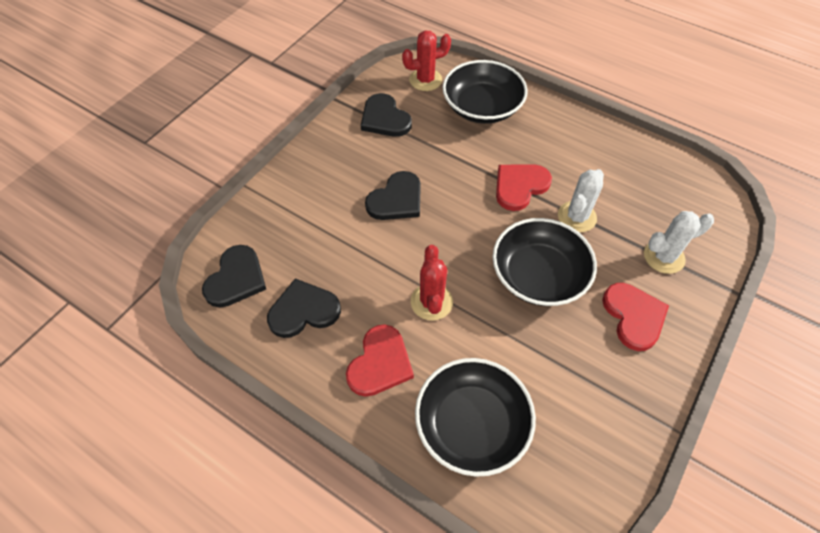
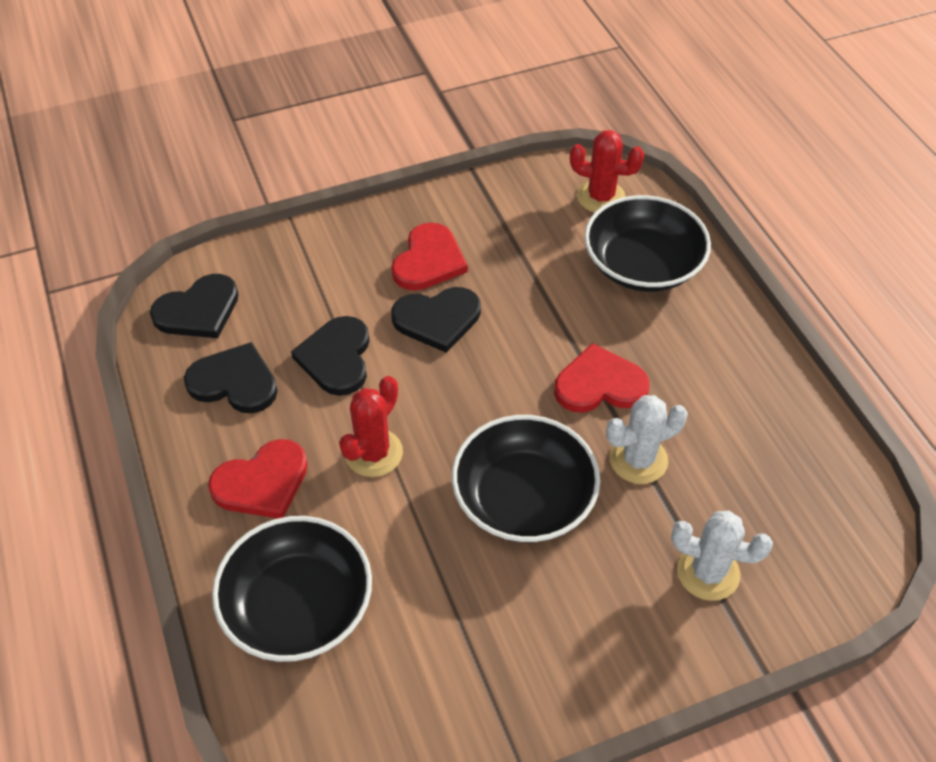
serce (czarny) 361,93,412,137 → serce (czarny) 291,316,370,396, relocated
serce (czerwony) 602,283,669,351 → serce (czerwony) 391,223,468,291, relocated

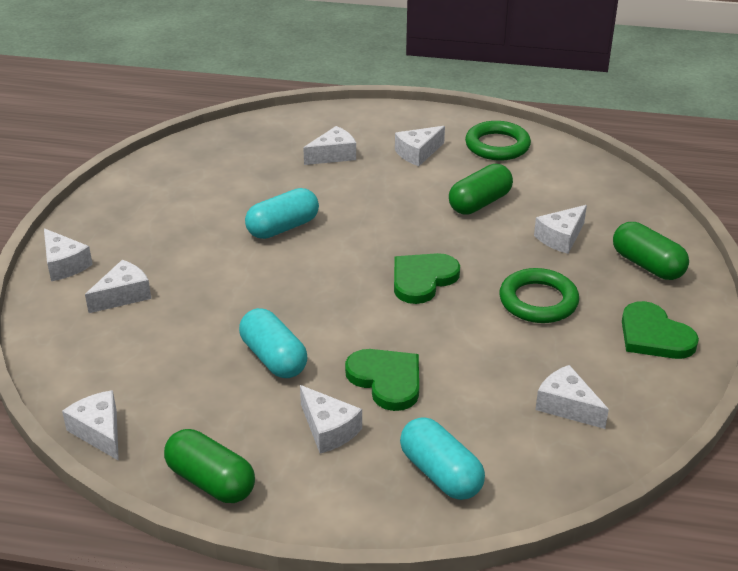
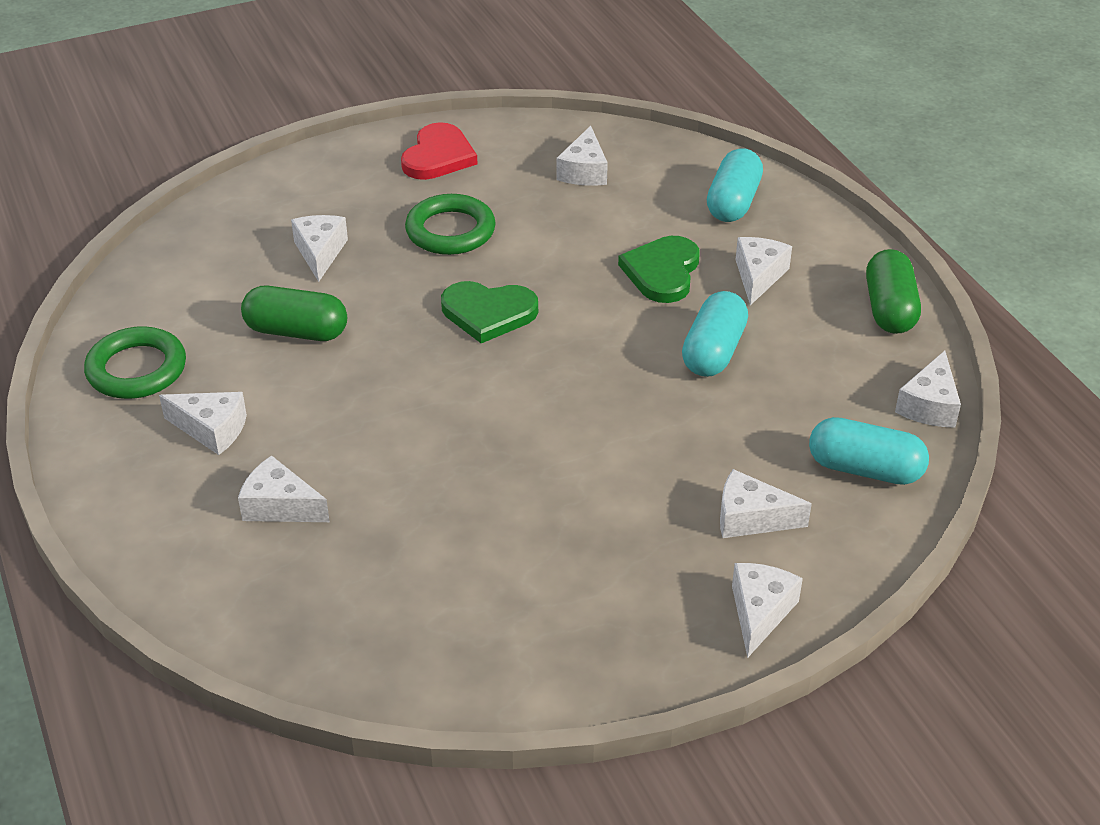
kapsułka (turkusowy) 245,188,319,239 → kapsułka (turkusowy) 809,417,929,485, relocated
ser (biały) 534,205,587,254 → ser (biały) 291,215,348,282, 105 degrees counterclockwise
kapsułka (zielony) 613,222,689,280 → -
serce (zielony) 622,301,699,359 → serce (czerwony) 401,122,477,180

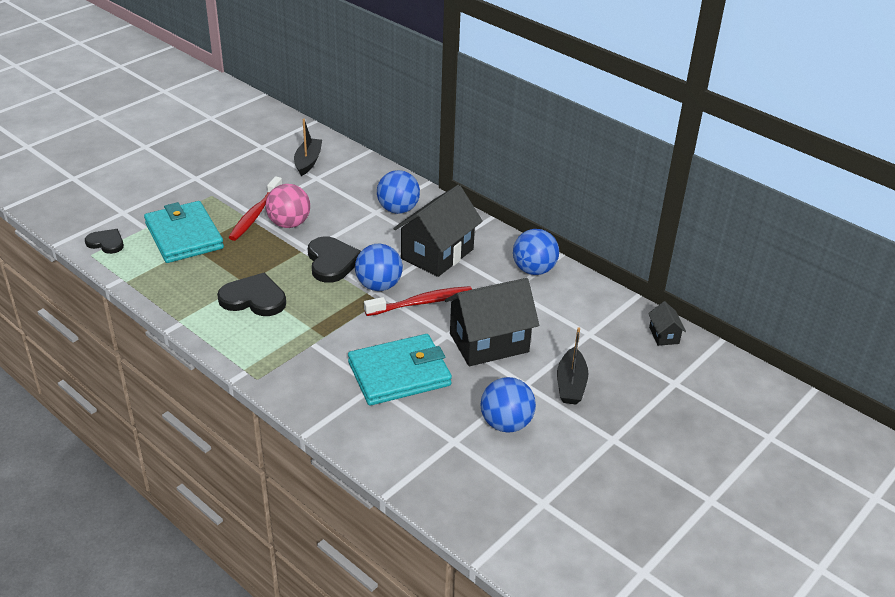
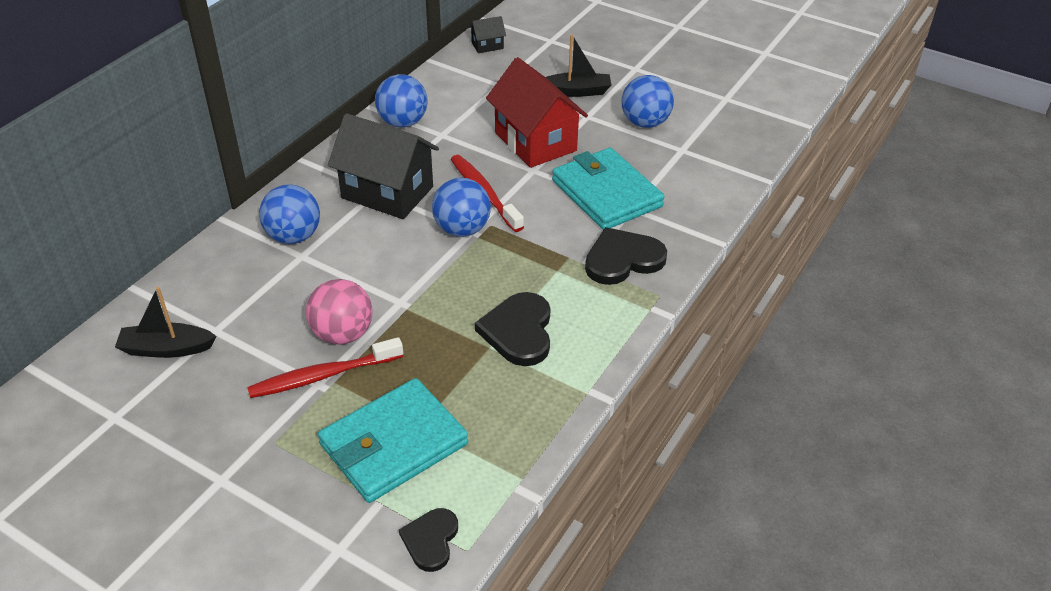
szczoteczka do zębów (czerwony) 228,176,282,241 → szczoteczka do zębów (czerwony) 247,337,403,398, 150 degrees clockwise
serce (czarny) 308,236,361,283 → serce (czarny) 585,227,667,285, relocated
domek (czarny) 445,278,539,366 → domek (czerwony) 486,57,588,168

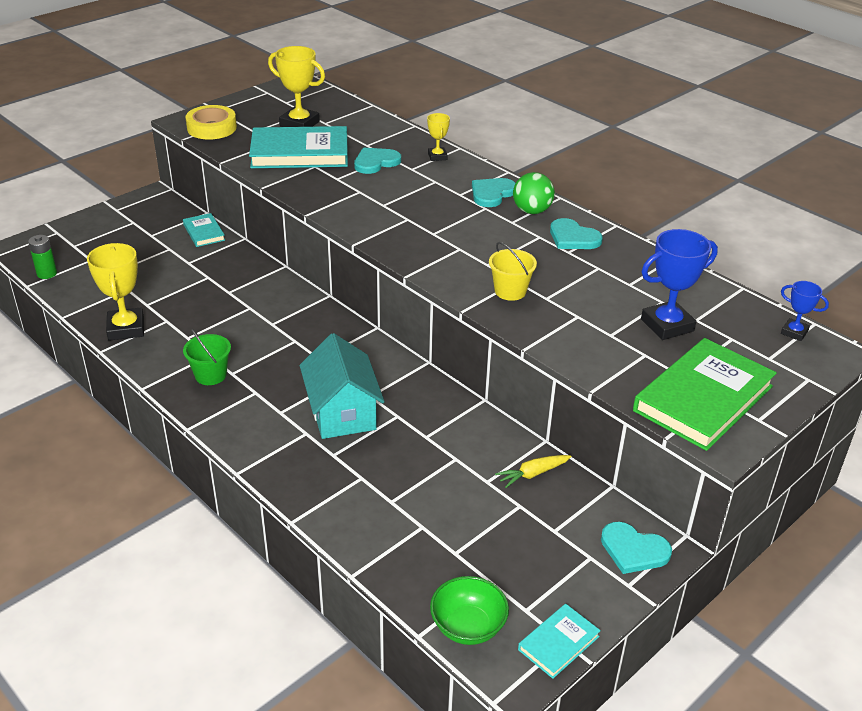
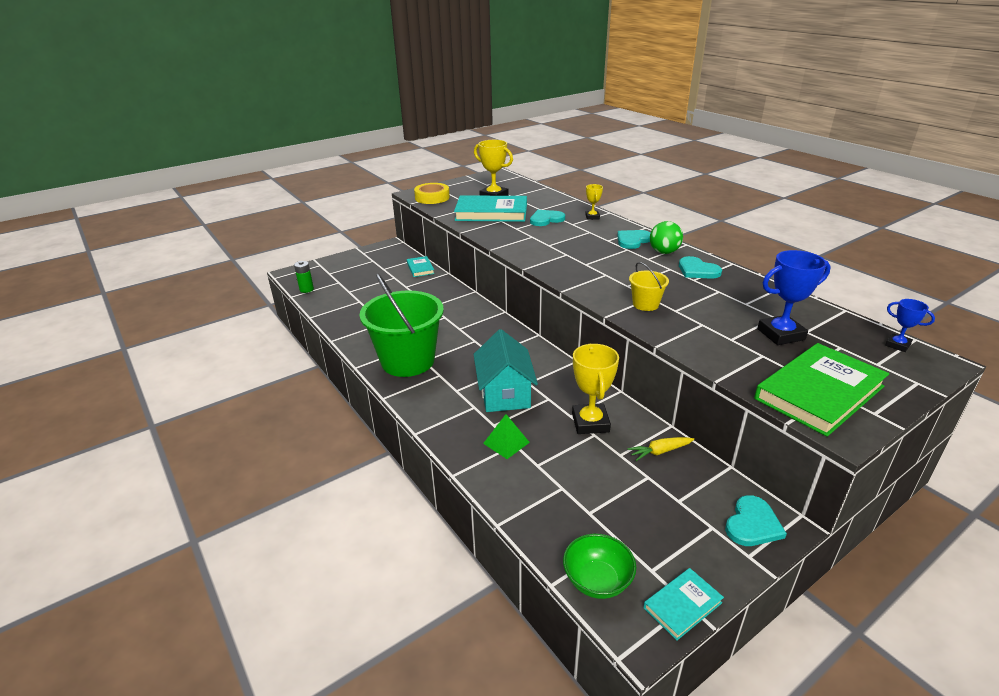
puchar (żółty) 87,243,144,341 → puchar (żółty) 572,344,619,434, relocated
wiadro (zielony) 183,329,231,385 → wiadro (zielony) 359,273,444,377, x2.23
serce (turkusowy) 601,522,672,574 → serce (turkusowy) 725,495,787,546, 90 degrees counterclockwise
- → piramida (zielony) 483,414,530,459

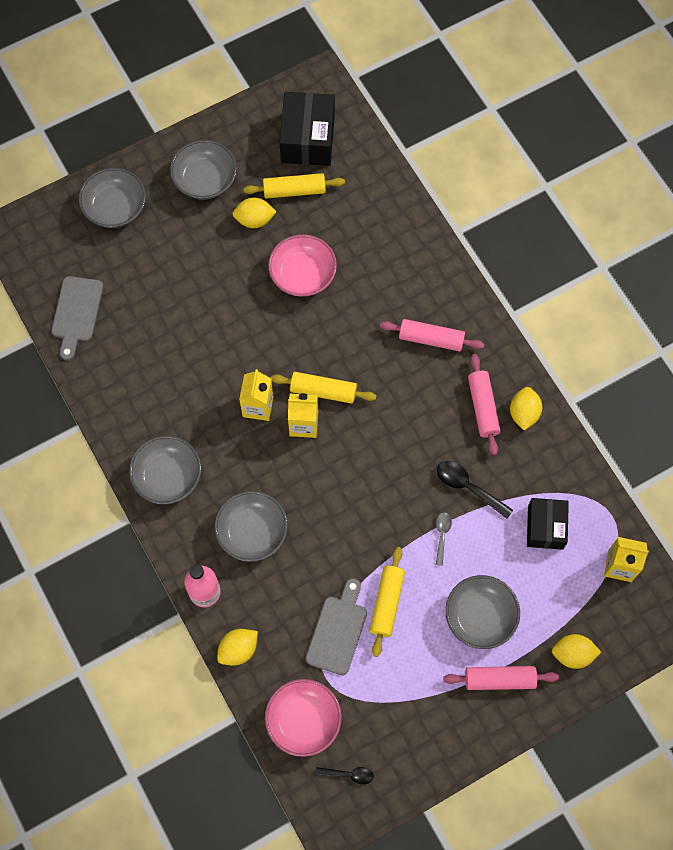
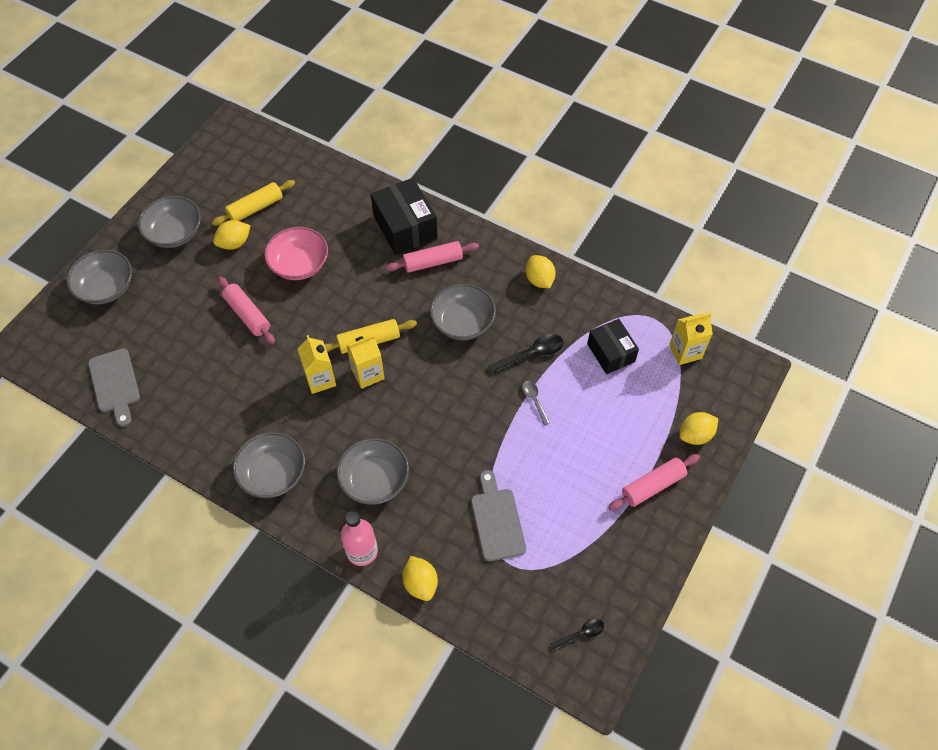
pudełko (czarny) 279,92,335,166 → pudełko (czarny) 371,178,438,255, relocated
wałek do ciasta (różowy) 468,354,501,455 → wałek do ciasta (różowy) 218,277,275,344, relocated
łyżka (czarny) 437,461,513,519 → łyżka (czarny) 488,334,564,374, 150 degrees clockwise
wałek do ciasta (żółty) 370,547,405,657 → -
miska (szary) 445,575,520,649 → miska (szary) 430,284,496,340, relocated
cytryna (żółty) 217,629,258,666 → cytryna (żółty) 402,556,438,601, 45 degrees counterclockwise
miska (różowy) 265,679,342,757 → -

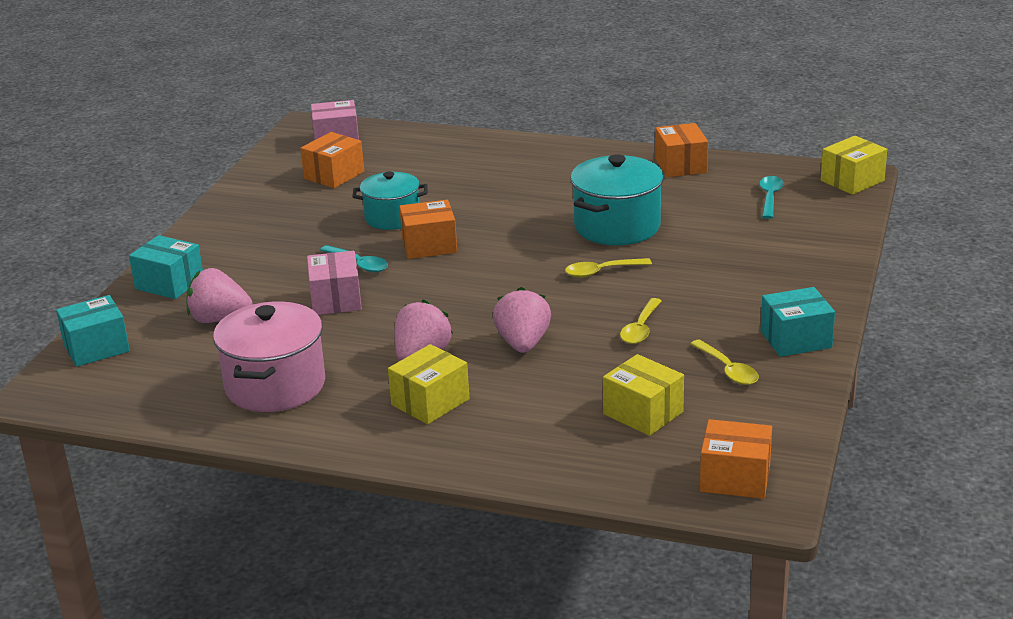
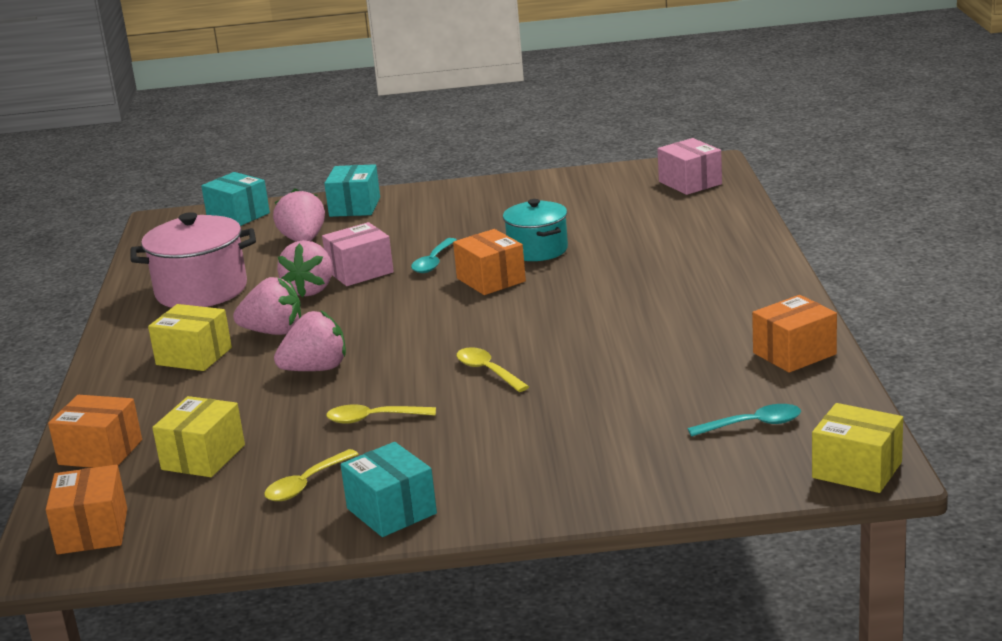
pudełko (pomarańczowy) 300,132,364,188 → pudełko (pomarańczowy) 48,395,142,468, relocated
garnek (turkusowy) 570,155,664,245 → -
- → truskawka (różowy) 277,240,333,297

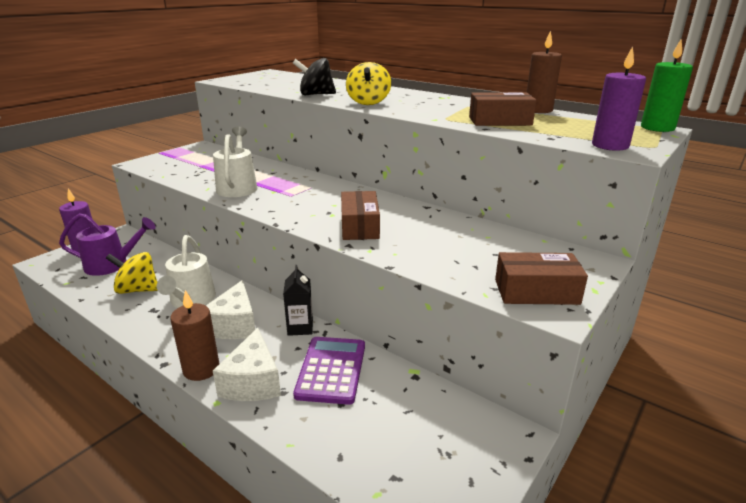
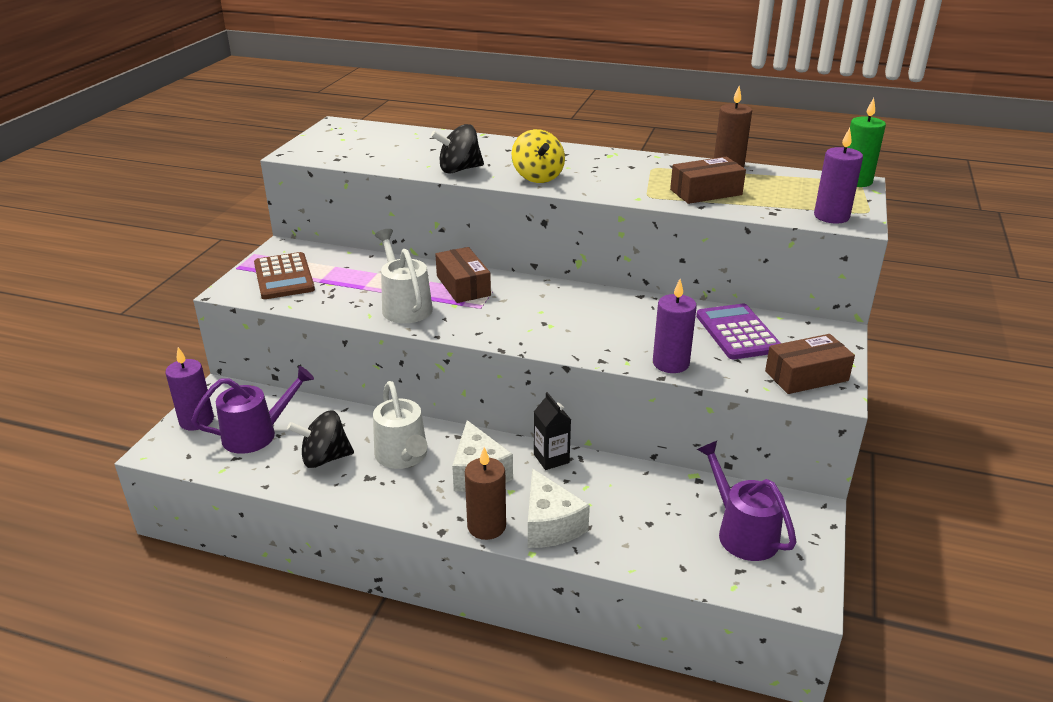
pudełko (brązowy) 341,191,380,240 → pudełko (brązowy) 435,247,491,303, relocated
bączek (żółty) 106,252,158,294 → bączek (czarny) 287,410,354,468
kalkulator (fioletowy) 293,337,365,405 → kalkulator (fioletowy) 696,304,781,359, relocated
- → kalkulator (brązowy) 254,252,315,299
- → świeca (fioletowy) 653,279,697,373
- → konewka (fioletowy) 697,441,796,561

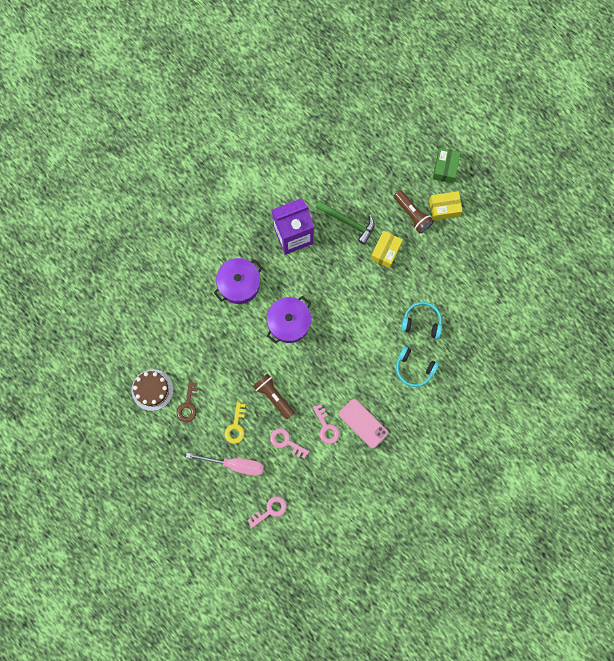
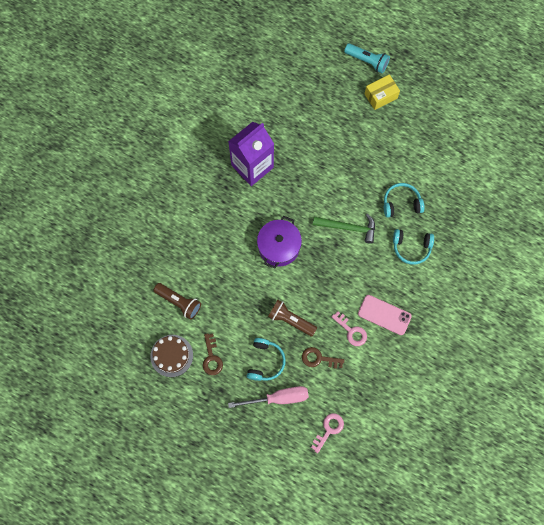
pudełko (zielony) 433,148,461,183 → latarka (turkusowy) 344,43,390,73
latarka (brązowy) 394,190,434,234 → latarka (brązowy) 153,283,201,320, relocated
młotek (zielony) 316,201,375,245 → młotek (zielony) 313,214,375,244, relocated
pudełko (żółty) 371,231,403,268 → -
garnek (fioletowy) 214,258,263,304 → -
klucz (żółty) 224,402,246,444 → słuchawki (turkusowy) 247,338,286,381
klucz (różowy) 270,428,309,458 → klucz (brązowy) 302,347,344,369

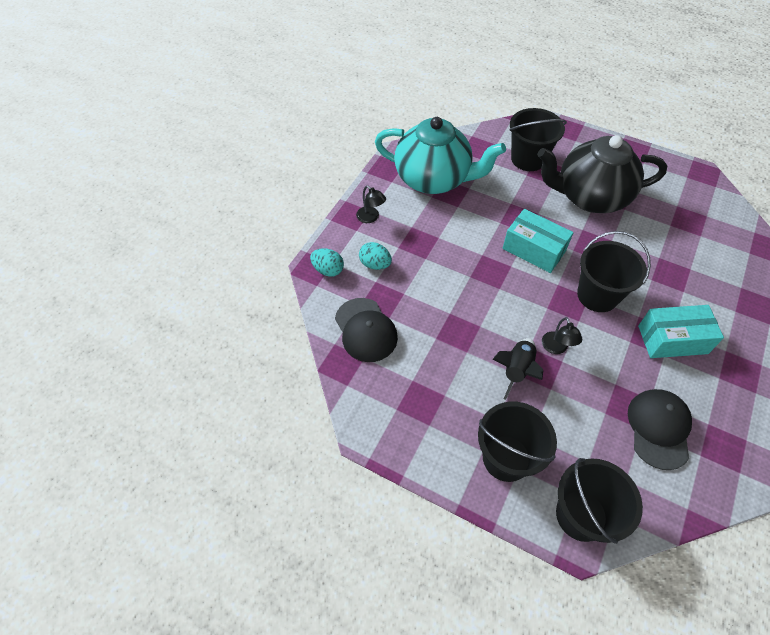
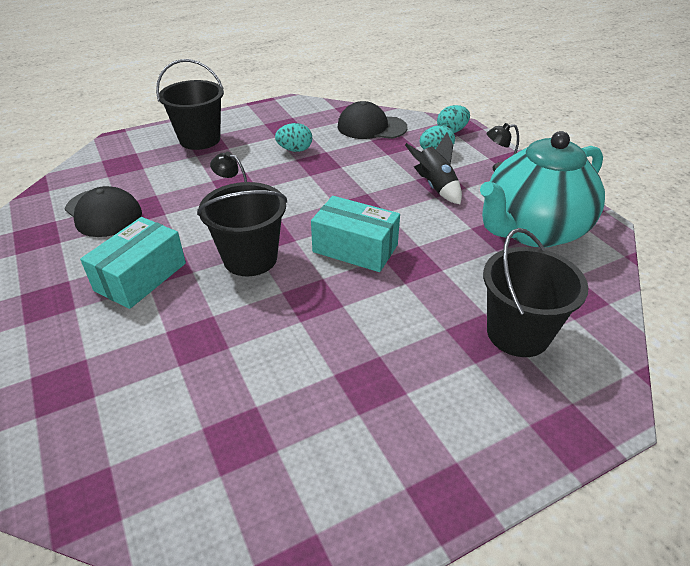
imbryk (czarny) 537,135,667,213 → -
pudełko (turkusowy) 503,209,574,273 → pudełko (turkusowy) 311,196,400,272, 45 degrees clockwise
rakieta (czarny) 493,338,543,400 → rakieta (czarny) 405,132,462,204, relocated
wiadro (czarny) 556,458,643,544 → -
- → jajko (turkusowy) 275,123,312,152

